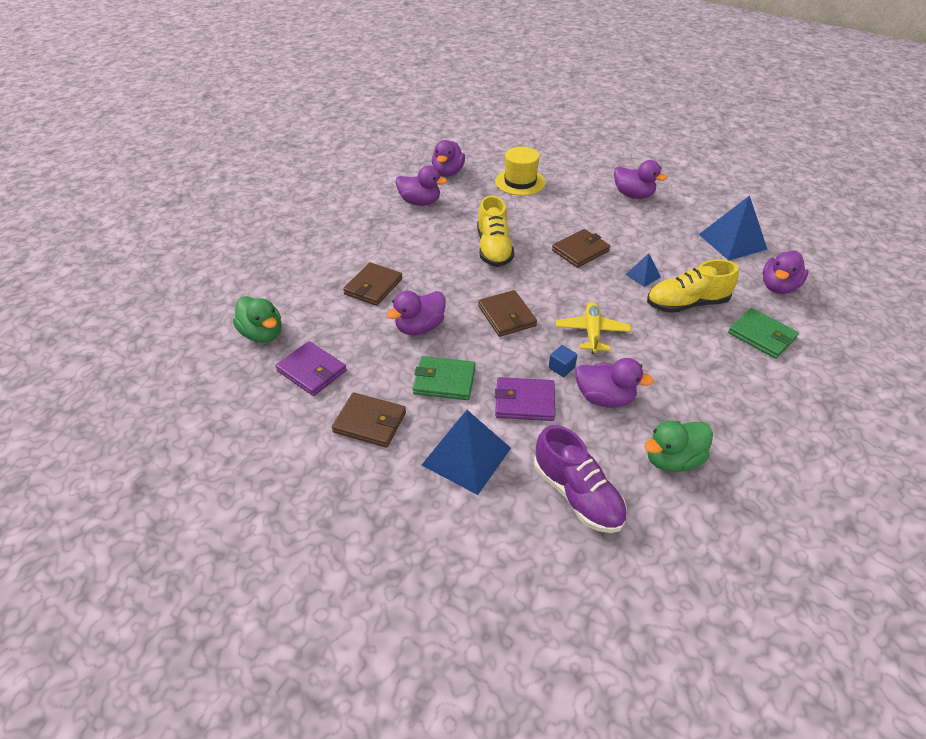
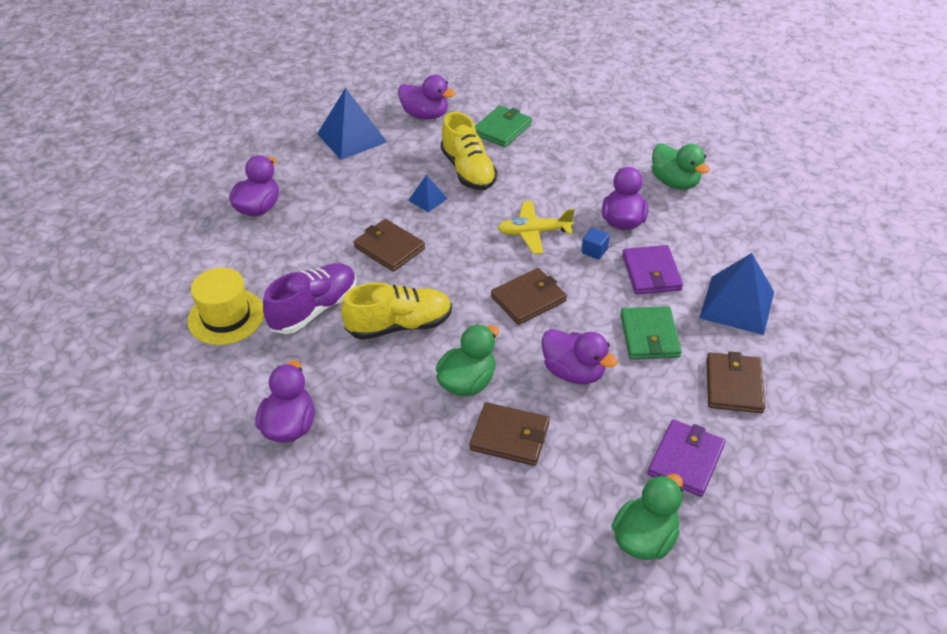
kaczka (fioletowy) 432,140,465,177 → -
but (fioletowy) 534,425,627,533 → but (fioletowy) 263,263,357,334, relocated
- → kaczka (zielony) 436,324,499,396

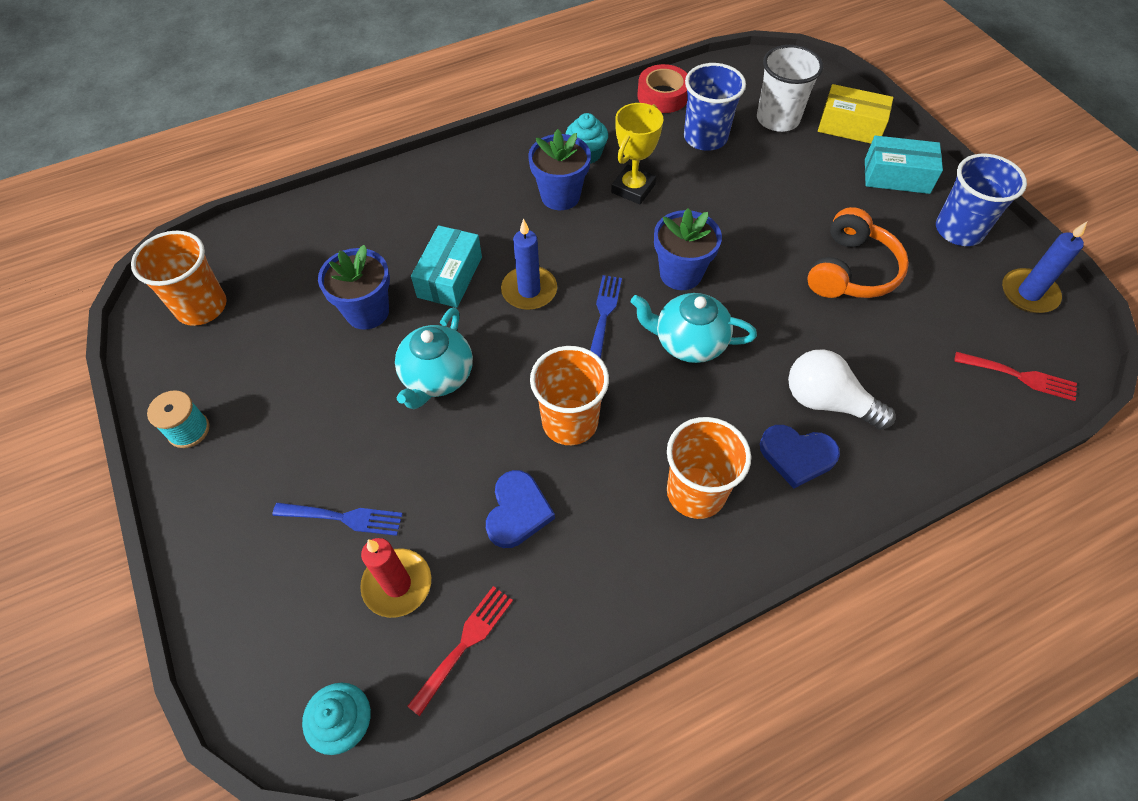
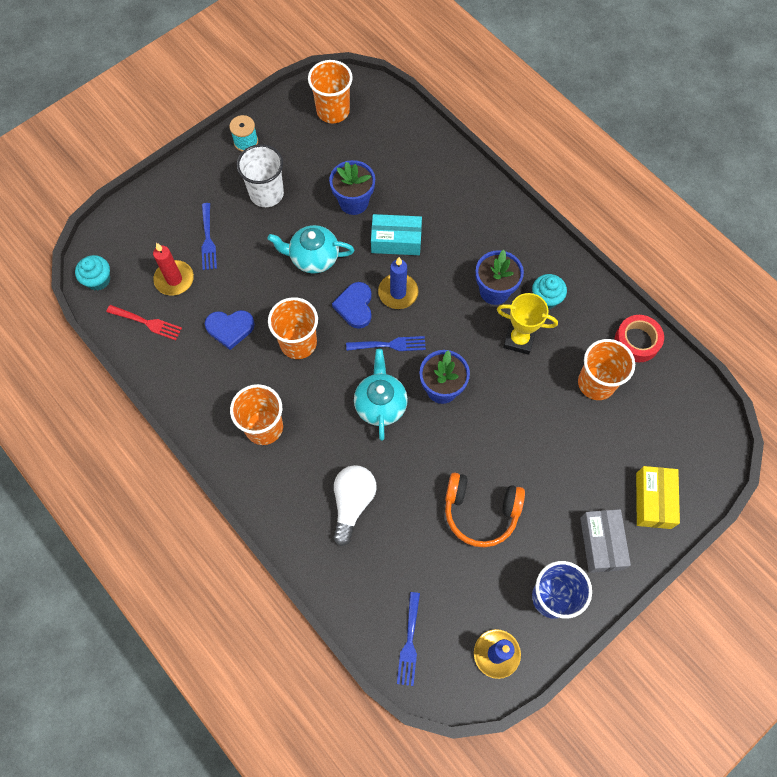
szklanka (biały) 757,45,823,132 → szklanka (biały) 236,144,284,207, relocated
szklanka (niebieski) 684,63,746,151 → szklanka (pomarańczowy) 578,339,635,400
pudełko (turkusowy) 865,135,943,194 → pudełko (szary) 580,509,631,573
widelec (czerwony) 954,352,1077,401 → widelec (niebieski) 397,592,420,686
serce (niebieski) 760,425,840,489 → serce (niebieski) 332,282,372,329, relocated

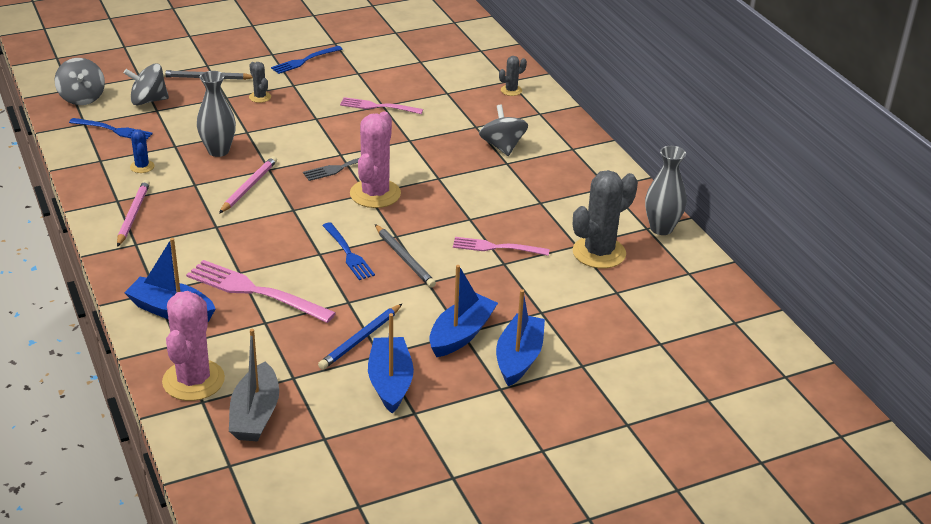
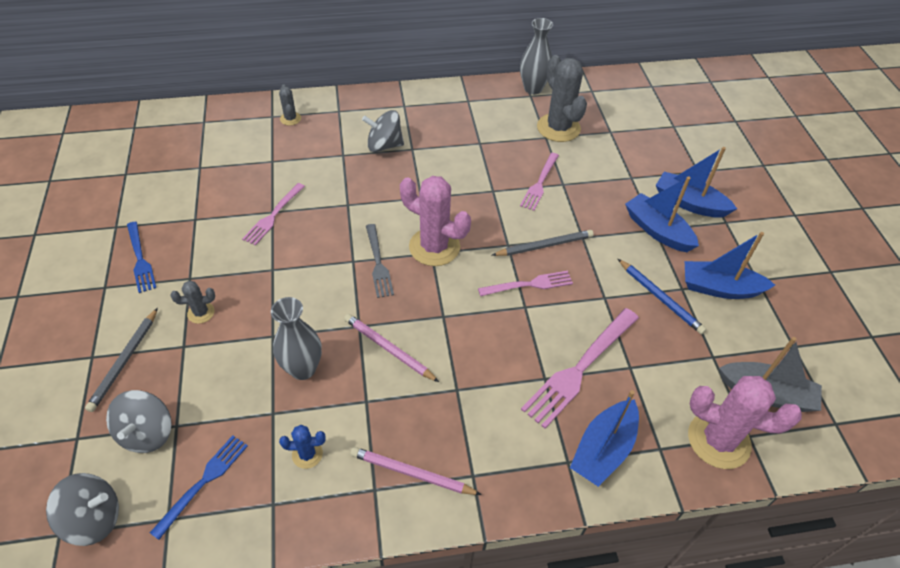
widelec (niebieski) 322,222,375,280 → widelec (różowy) 478,271,573,296

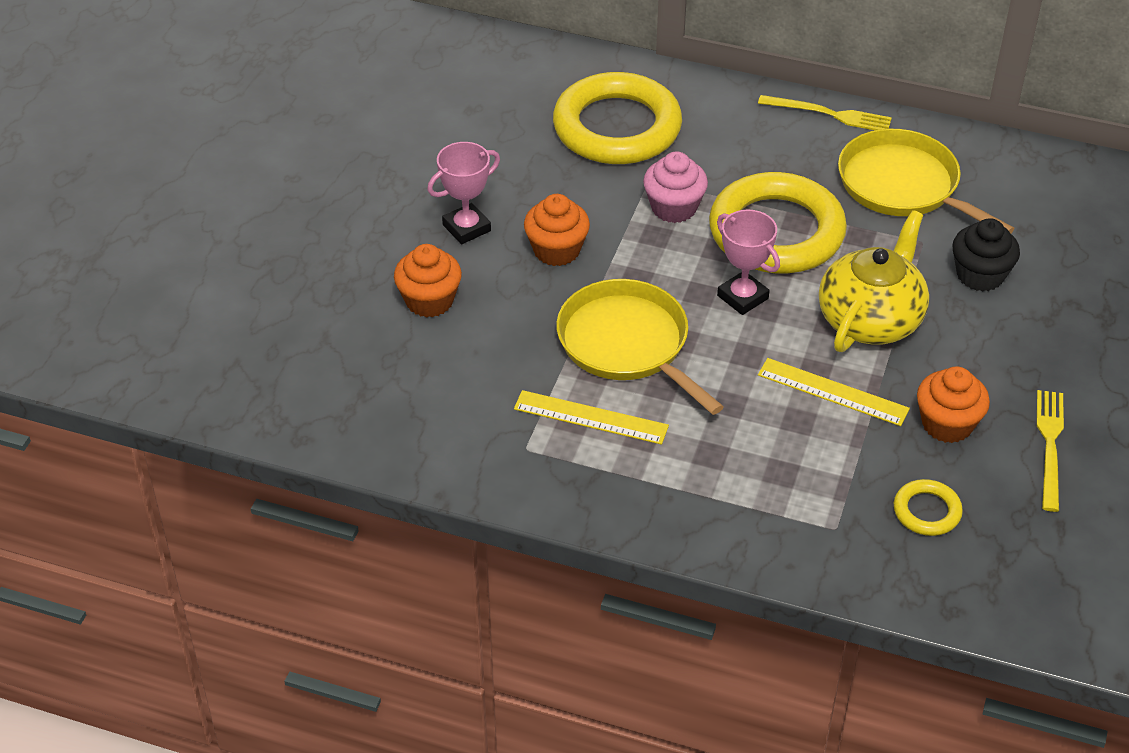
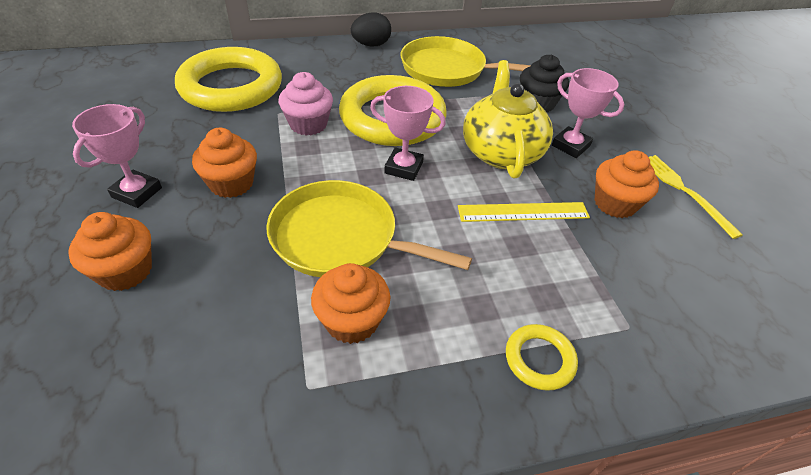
widelec (żółty) 758,95,892,130 → jajko (czarny) 351,12,391,46
linijka (żółty) 514,390,669,445 → muffinka (pomarańczowy) 311,263,390,344
pierścień (żółty) 894,479,963,536 → pierścień (żółty) 506,324,578,391, relocated
- → puchar (różowy) 552,68,624,158

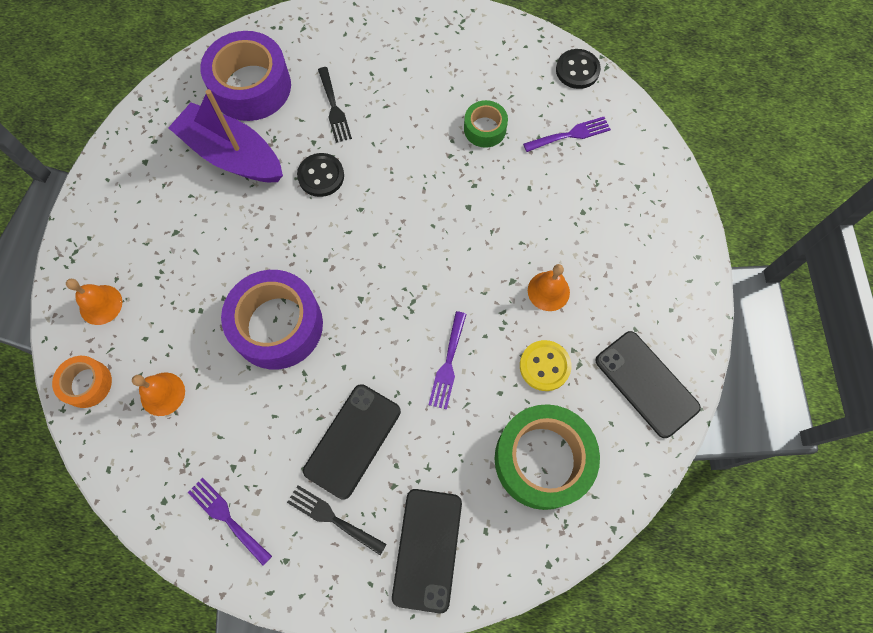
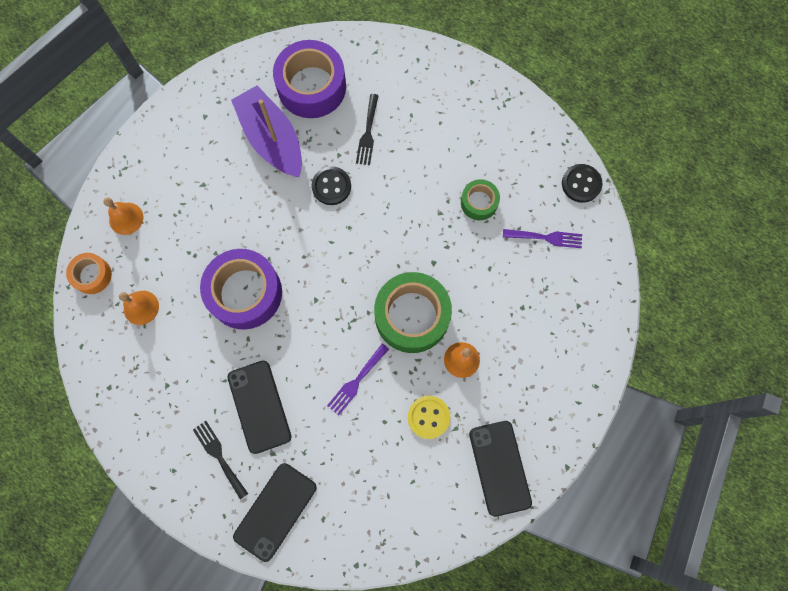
telefon (czarny) 303,384,401,500 → telefon (czarny) 227,361,291,454, 75 degrees counterclockwise
taśma klejąca (zielony) 494,404,600,510 → taśma klejąca (zielony) 374,272,452,353, relocated
widelec (fioletowy) 188,478,272,566 → -

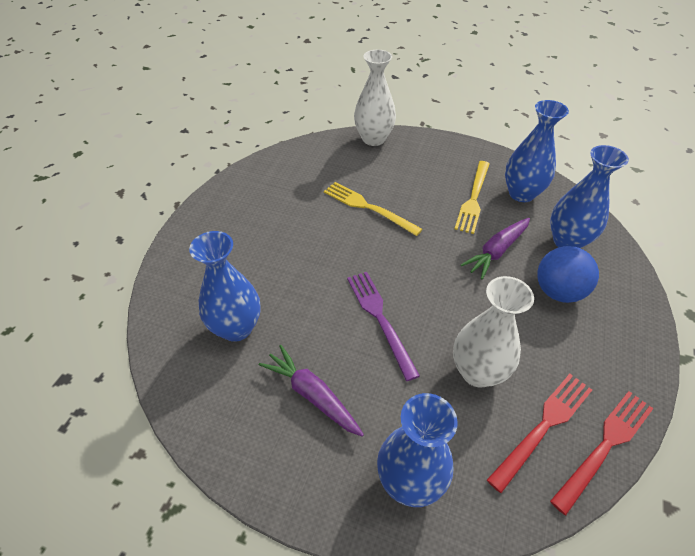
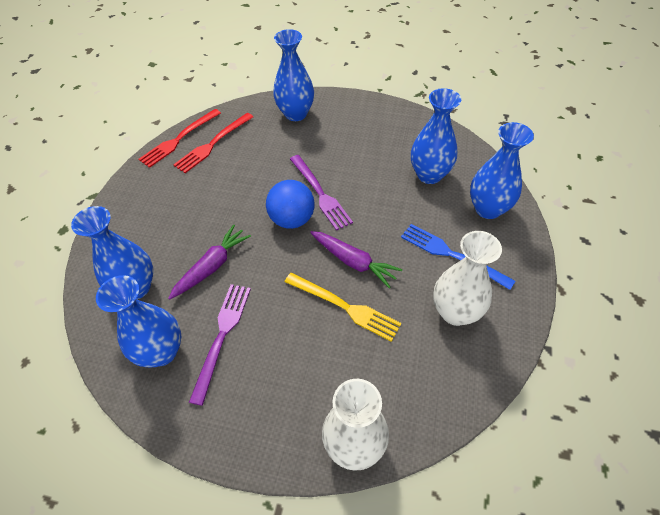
widelec (żółty) 455,161,490,234 → widelec (fioletowy) 189,284,251,406
piłka (niebieski) 537,246,599,303 → piłka (niebieski) 266,180,315,229, relocated
wazon (biały) 453,276,534,388 → wazon (biały) 433,231,502,326, relocated
marchewka (fioletowy) 259,345,364,436 → marchewka (fioletowy) 310,231,402,288, relocated
- → wazon (niebieski) 470,122,534,219
- → widelec (niebieski) 401,224,515,290

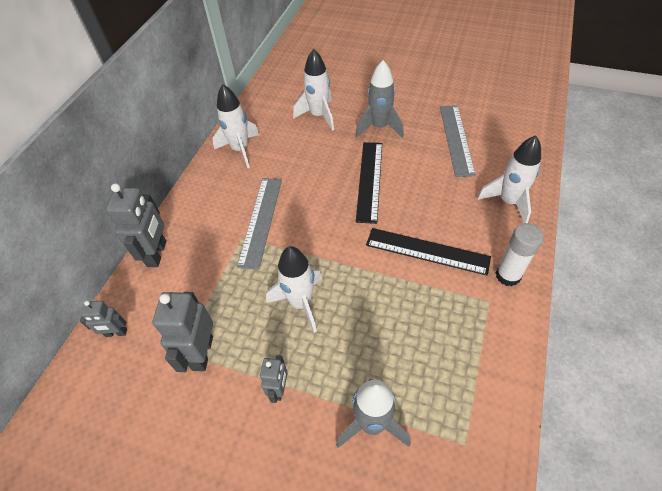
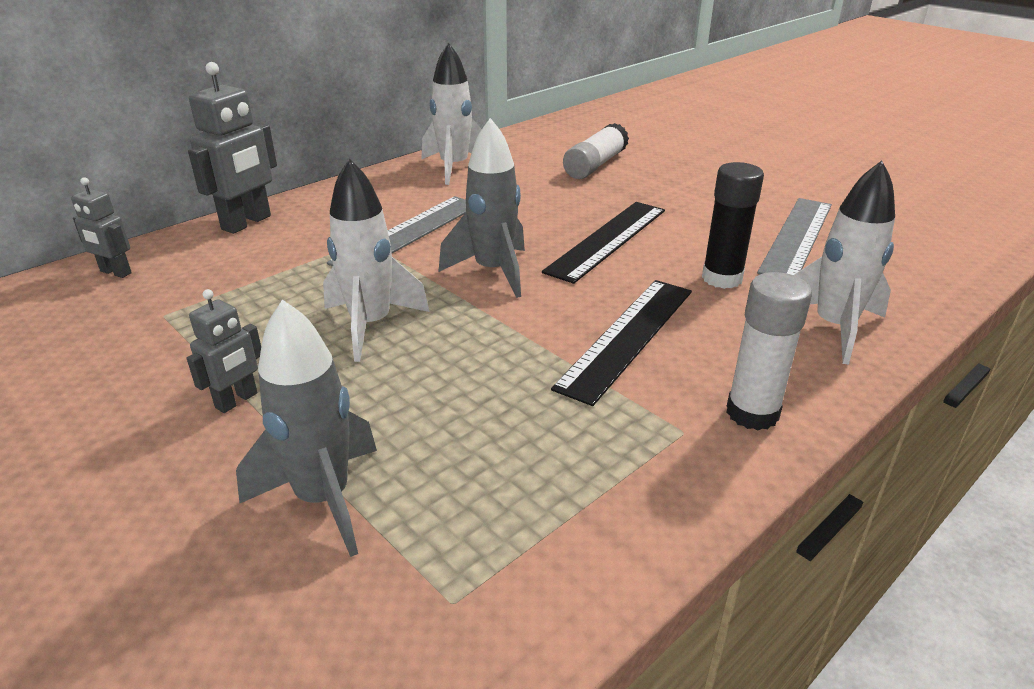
rakieta (biały) 293,49,334,131 → klej w sztyfcie (biały) 563,123,629,179
rakieta (szary) 355,60,404,138 → rakieta (szary) 438,118,525,298, relocated
linijka (czarny) 366,228,491,276 → linijka (czarny) 551,280,692,406, 75 degrees clockwise
robot (szary) 152,292,213,372 → -
- → klej w sztyfcie (czarny) 702,162,764,289

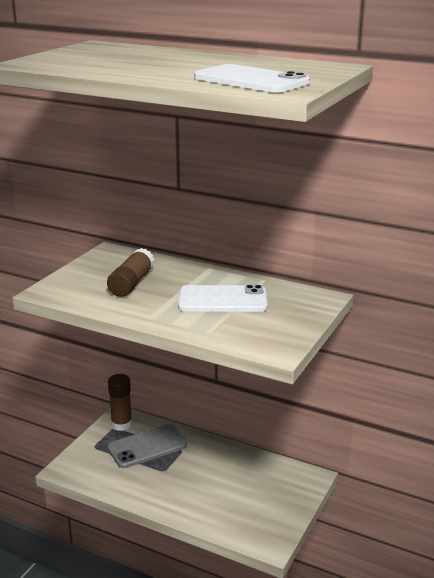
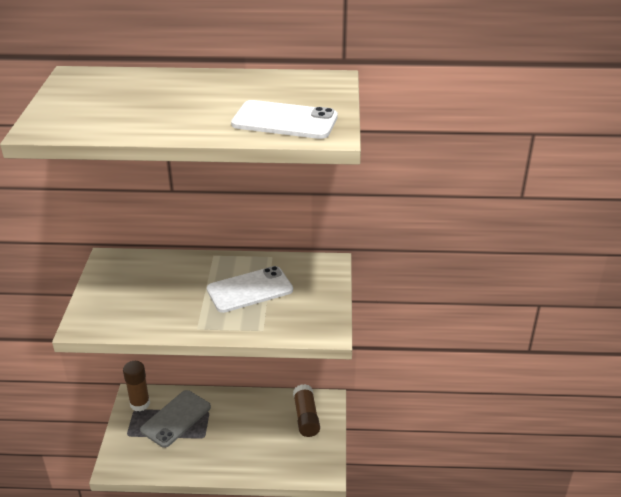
klej w sztyfcie (brązowy) 107,248,155,297 → klej w sztyfcie (brązowy) 293,384,320,437, relocated

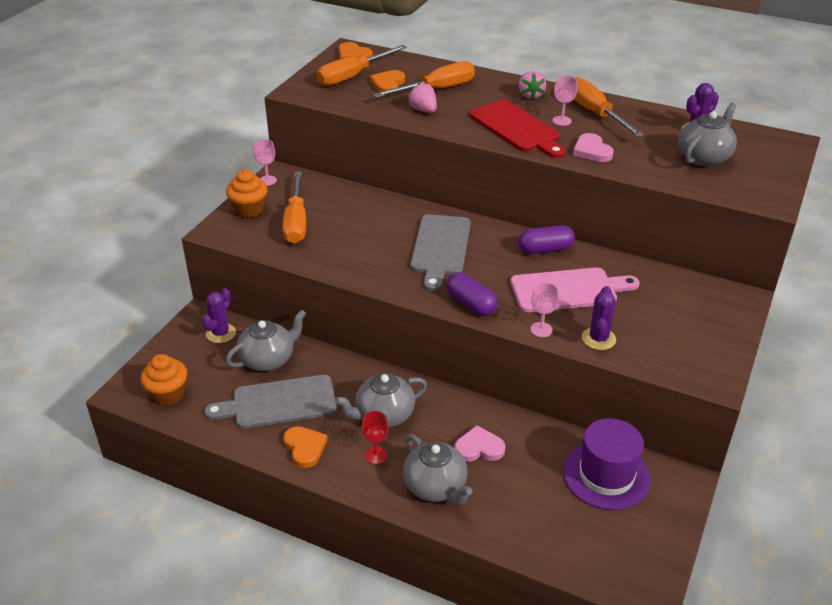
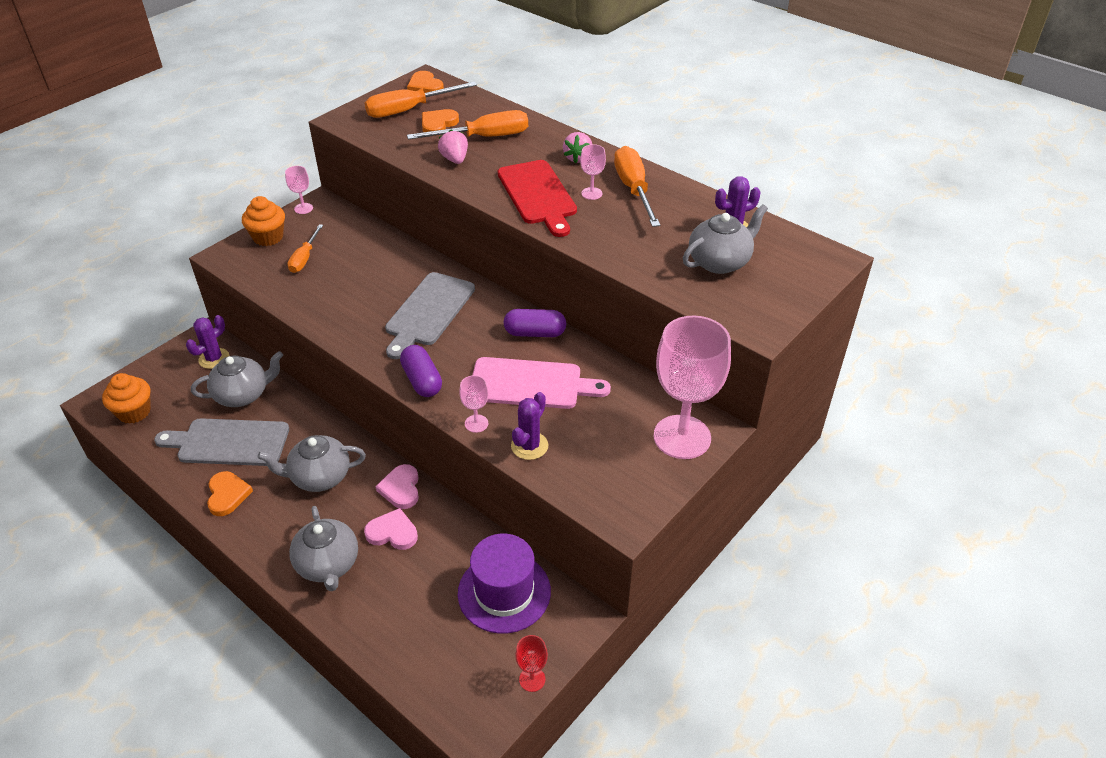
serce (różowy) 573,133,614,162 → serce (różowy) 375,464,419,509, relocated
śrubokręt (pomarańczowy) 282,172,306,244 → śrubokręt (pomarańczowy) 287,224,323,273, x0.62
kielich (czerwony) 361,411,389,464 → kielich (czerwony) 515,635,548,692, relocated
- → kielich (różowy) 653,315,731,459

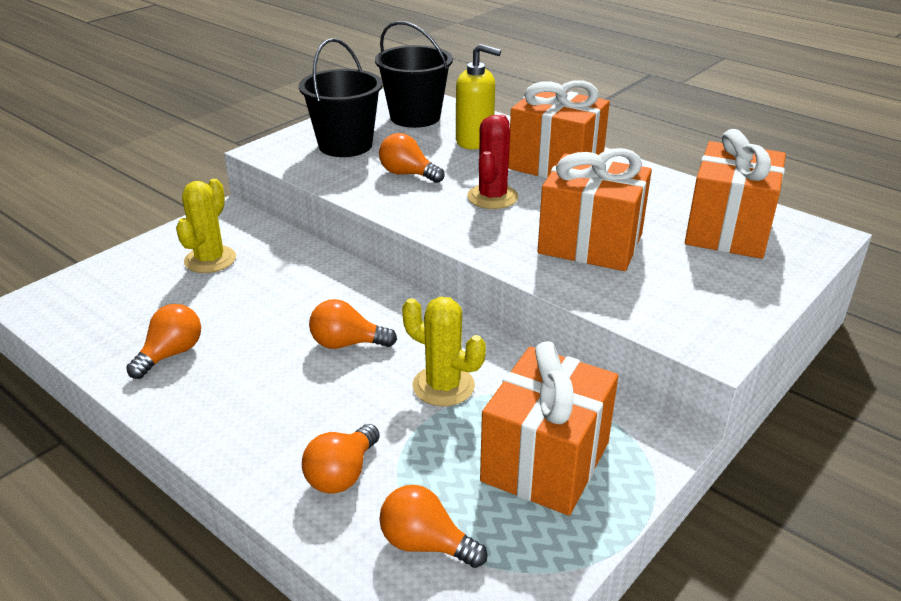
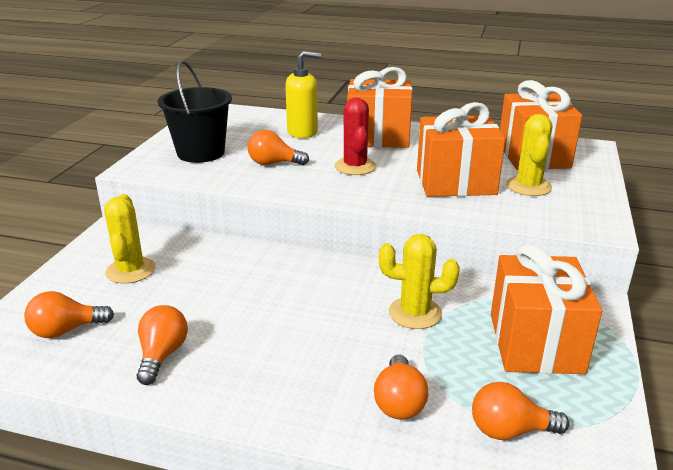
wiadro (czarny) 375,21,453,128 → -
żarówka (pomarańczowy) 309,299,397,349 → żarówka (pomarańczowy) 24,291,114,338, relocated
- → kaktus (żółty) 506,114,552,196

